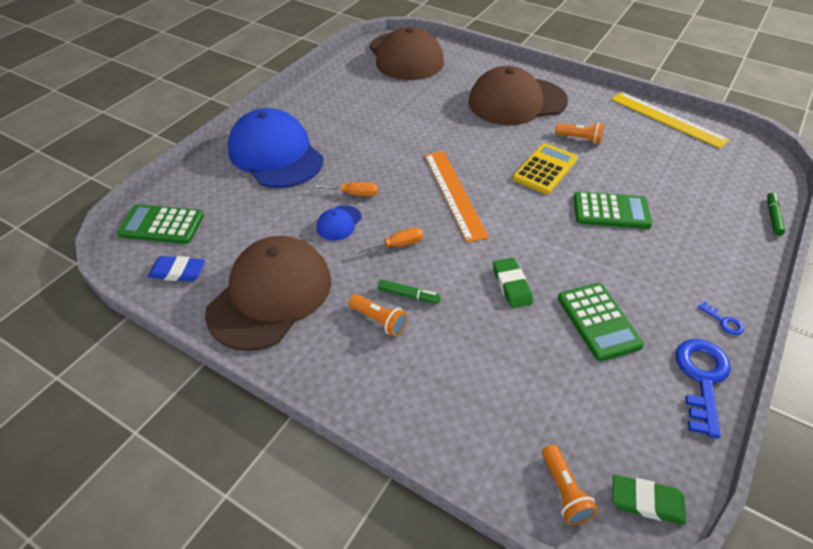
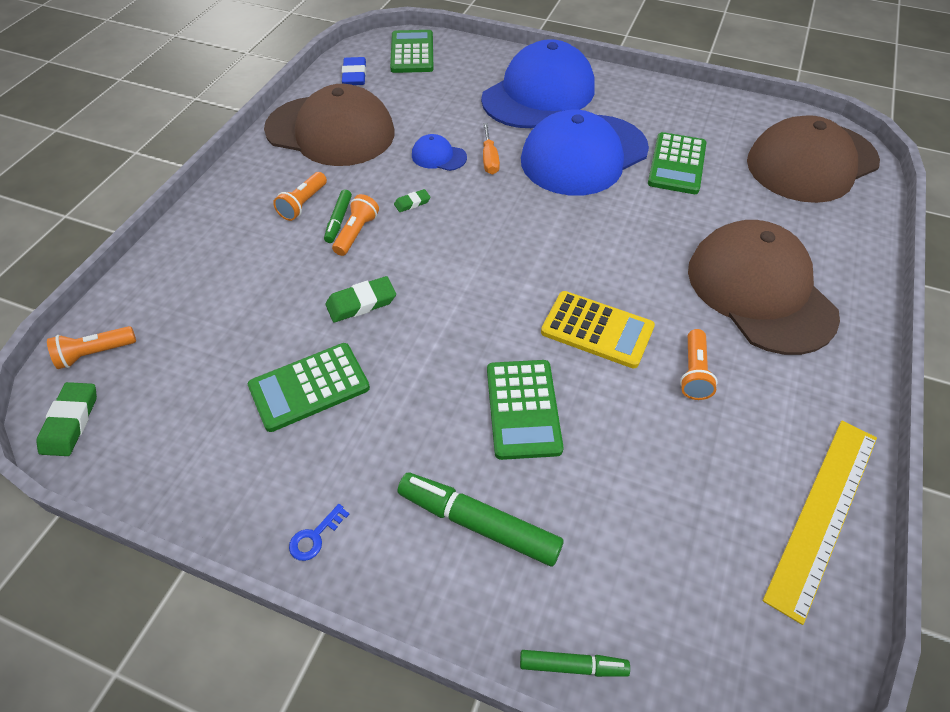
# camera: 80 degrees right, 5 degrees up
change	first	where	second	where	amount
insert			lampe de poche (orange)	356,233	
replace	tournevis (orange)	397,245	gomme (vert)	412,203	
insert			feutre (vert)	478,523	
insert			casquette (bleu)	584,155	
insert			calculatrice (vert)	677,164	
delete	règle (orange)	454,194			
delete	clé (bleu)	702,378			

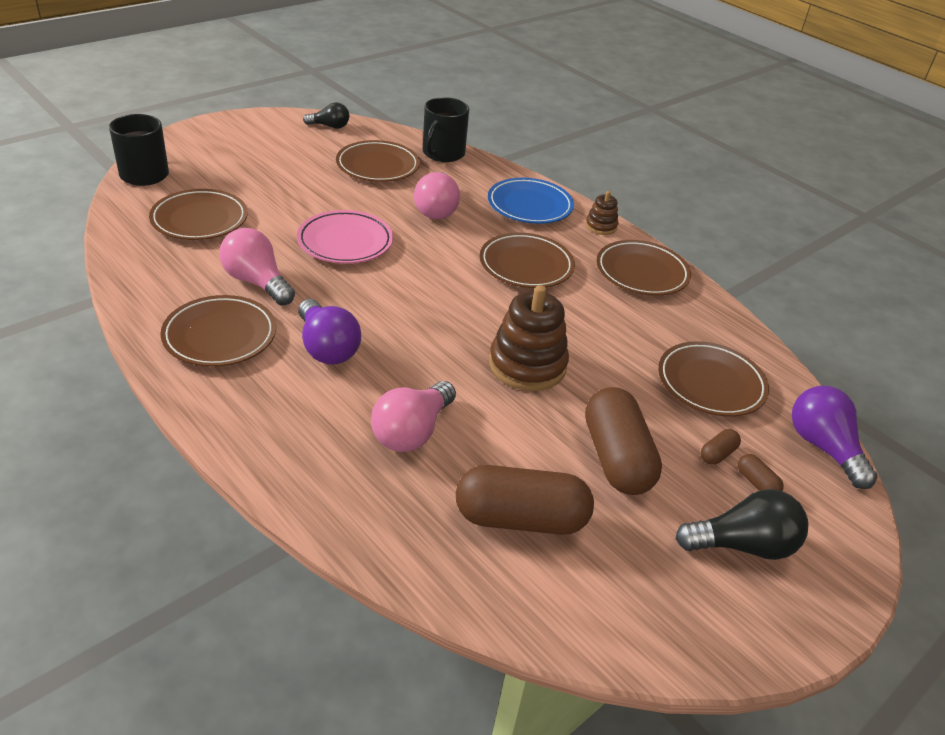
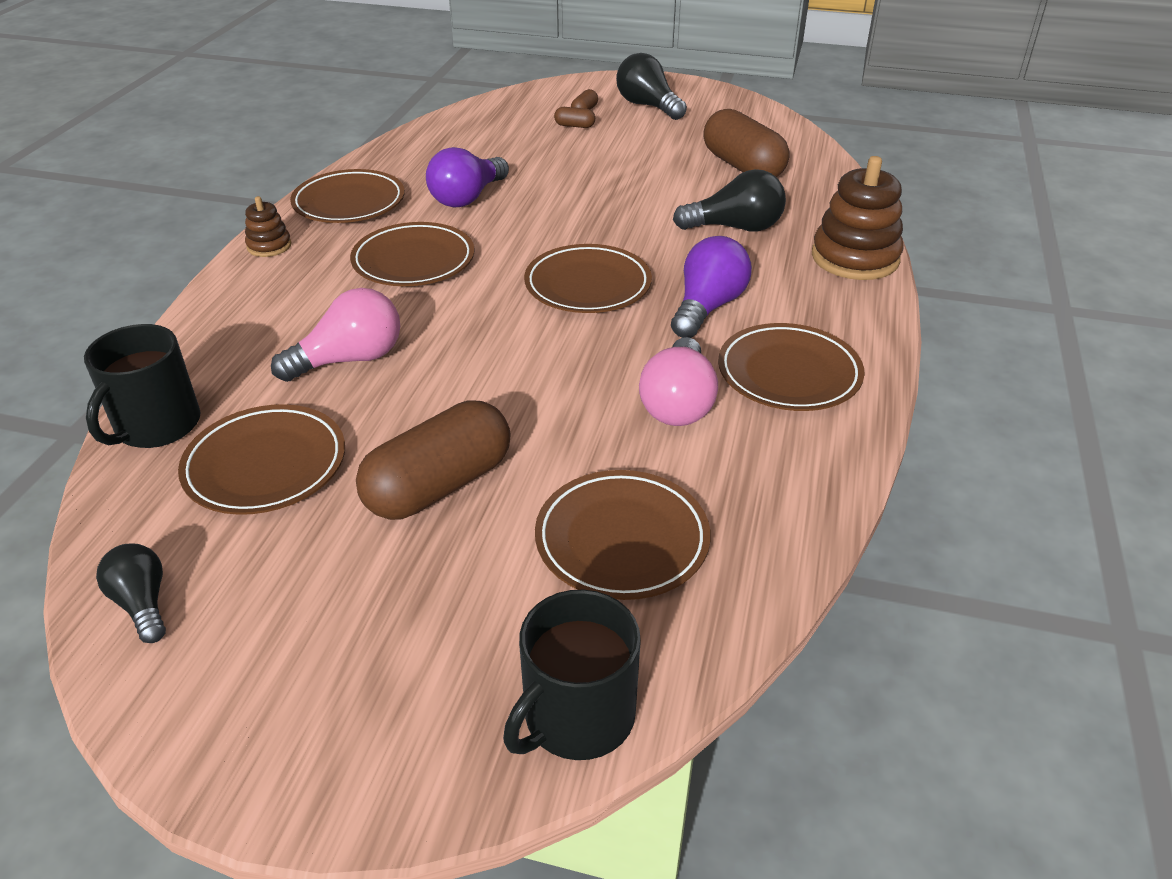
# camera: 120 degrees left, 0 degrees up
change	first	where	second	where	amount
rotate	tasse (noir)	443,153		156,426	120 degrees clockwise
move	gélule (marron)	616,458		439,485	
move	ampoule (violet)	823,447		467,198	
move	assiette (marron)	710,383		588,285	
recolor	ampoule (rose)	412,432	ampoule (noir)	735,228	
move	jouet à empiler (marron)	527,365		855,258	
delete	assiette (rose)	345,242			
delete	assiette (bleu)	529,205			

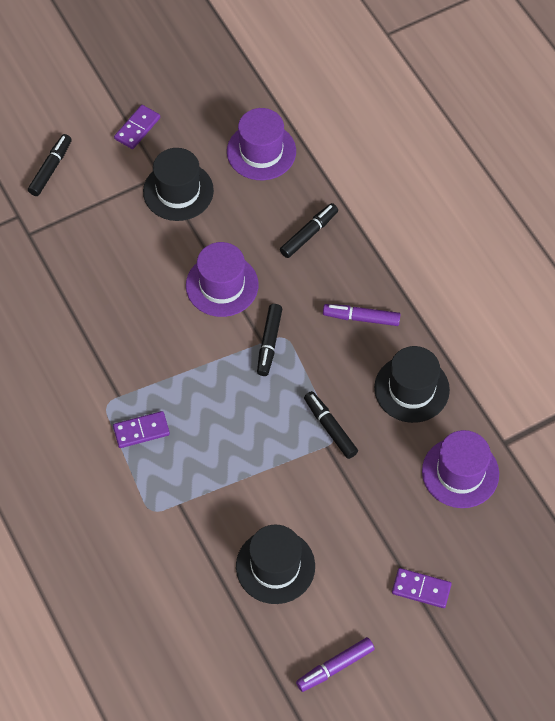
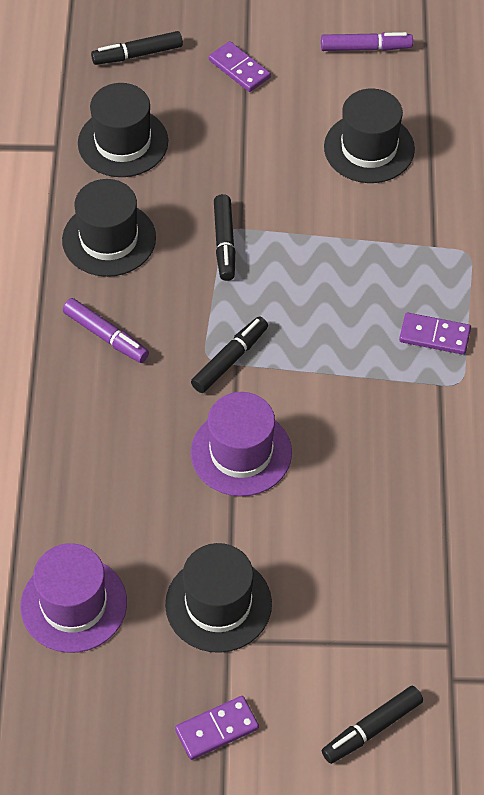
# camera: 150 degrees left, 5 degrees down
change	first	where	second	where	amount
recolor	chapeau (violet)	460,472	chapeau (noir)	123,142	
move	feutre (noir)	309,234		137,54	

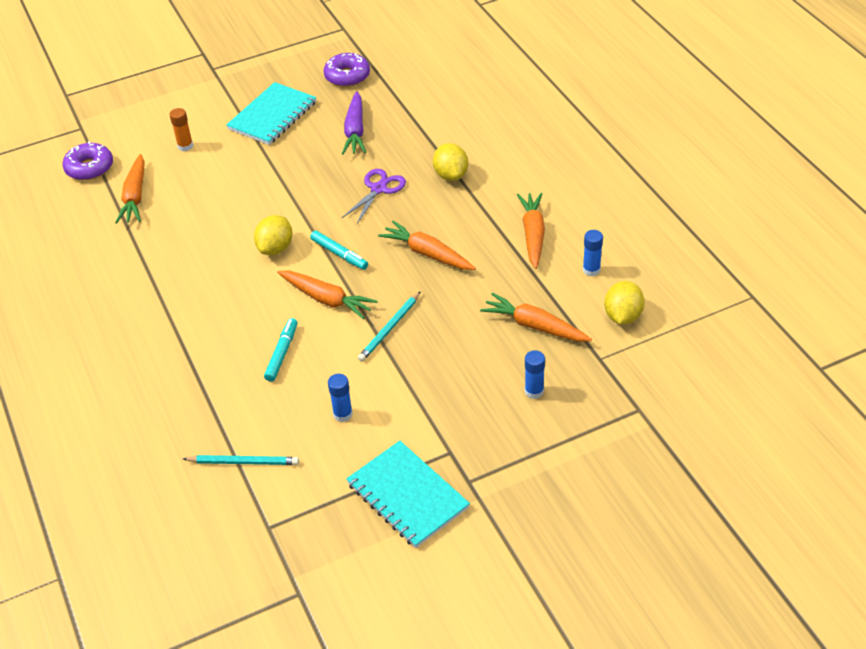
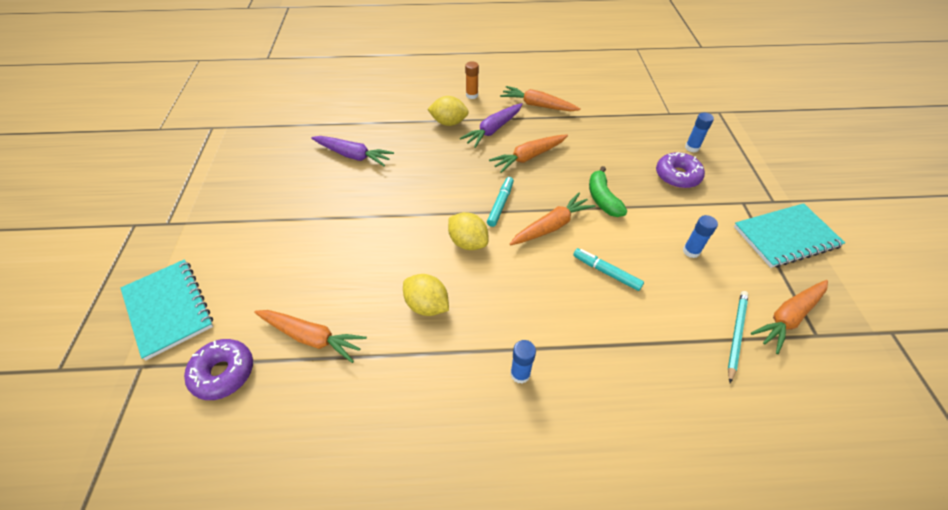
# camera: 70 degrees left, 5 degrees up
change	first	where	second	where	amount
move	carnet (turquoise)	272,116		168,309	
move	citron (jaune)	622,316		427,305	
insert			carotte (violet)	493,130	
move	bâton de colle (orange)	185,146		472,95	
rotate	feutre (turquoise)	339,254		500,204	45 degrees counterclockwise
move	bâton de colle (bleu)	591,270		520,374	
replace	crayon (turquoise)	390,329	banane (vert)	602,199	
move	beignet (violet)	347,76		677,176	
move	carotte (orange)	534,326		788,317	
delete	ciseaux (violet)	378,189			

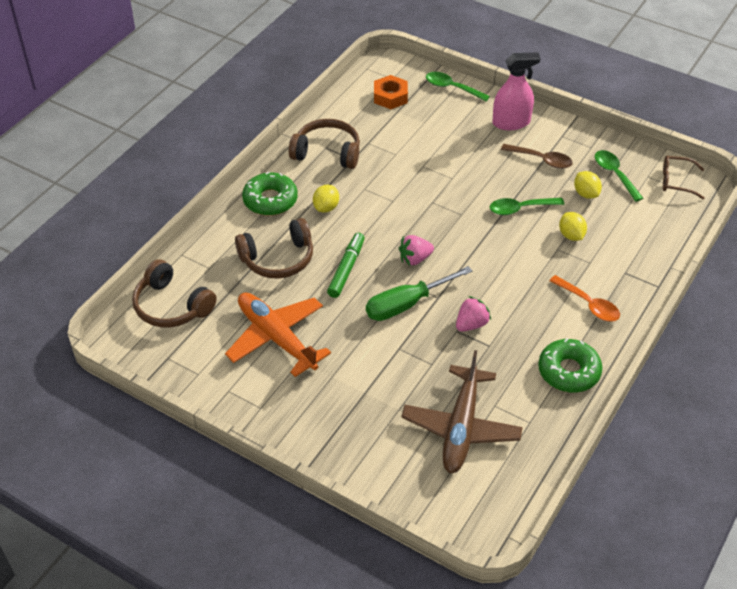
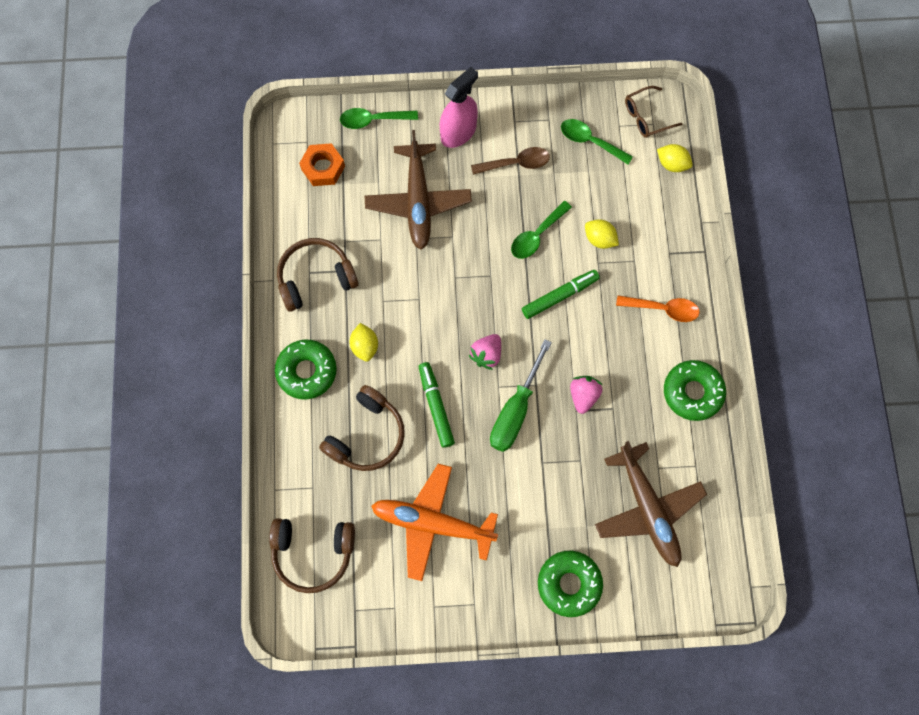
# camera: 35 degrees left, 25 degrees up
change	first	where	second	where	amount
insert			avion (marron)	418,201	
insert			feutre (vert)	559,296	
insert			beignet (vert)	569,584	
move	citron (jaune)	586,194		672,164	

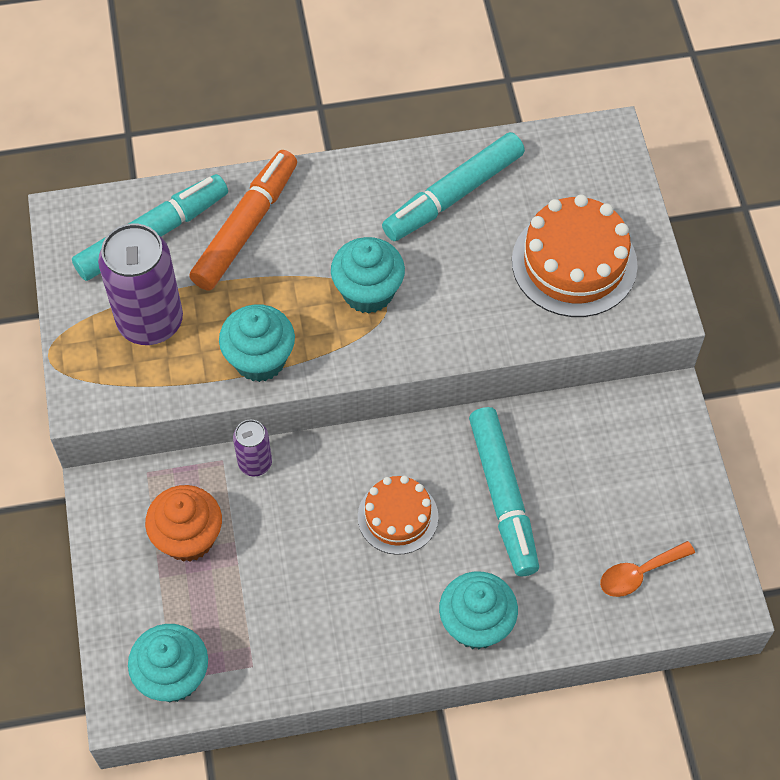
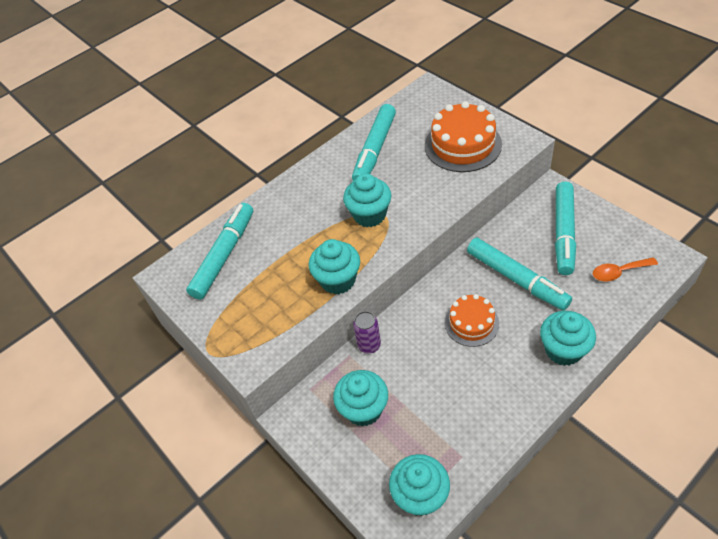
# camera: 25 degrees left, 10 degrees down
change	first	where	second	where	amount
recolor	muffin (orange)	188,538	muffin (turquoise)	363,409	
insert			feutre (turquoise)	563,233	
rotate	cuillère (orange)	639,573		619,272	45 degrees clockwise
delete	canette (violet)	150,321			
delete	feutre (orange)	246,227			

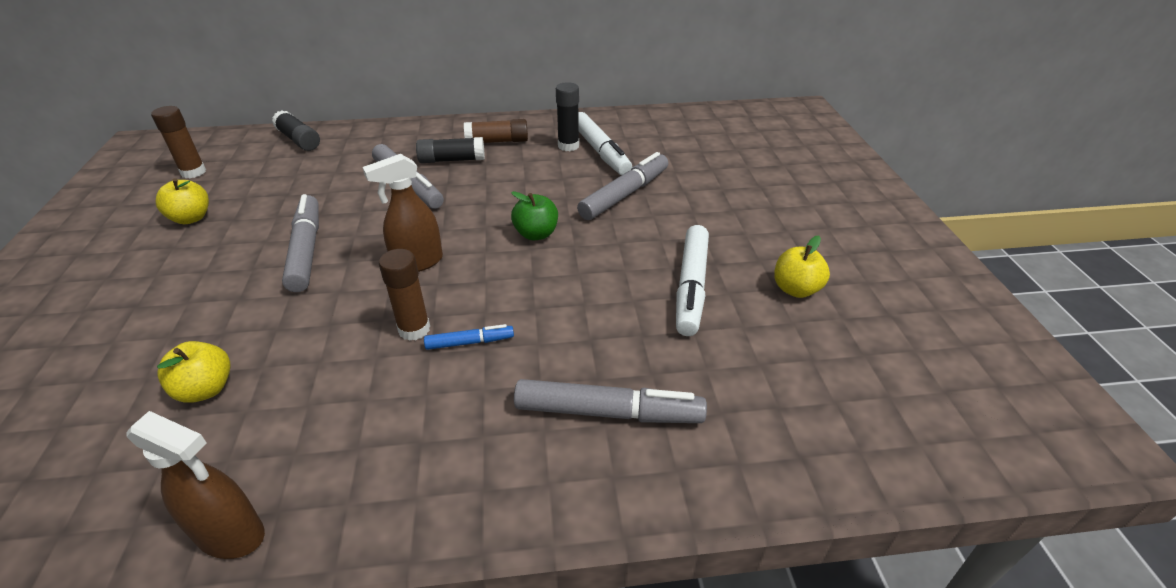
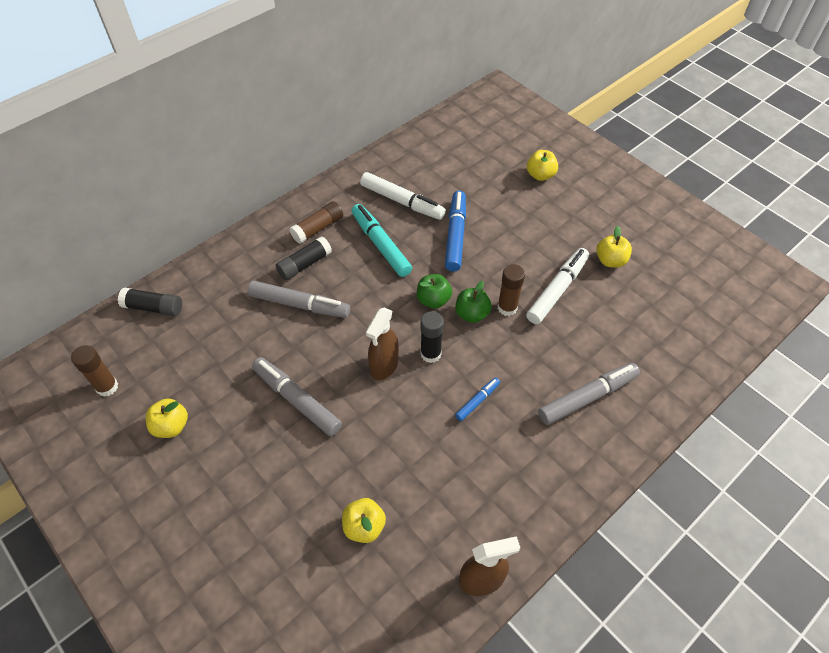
# camera: 35 degrees left, 15 degrees up
change	first	where	second	where	amount
insert			feutre (turquoise)	381,244	
move	bâton de colle (noir)	568,146		430,354	
recolor	feutre (gris)	625,194	feutre (bleu)	455,235	
insert			pomme (vert)	472,314	
move	bâton de colle (marron)	414,329		507,308	
rotate	feutre (blanc)	691,287		557,290	120 degrees counterclockwise
insert			pomme (jaune)	540,175	

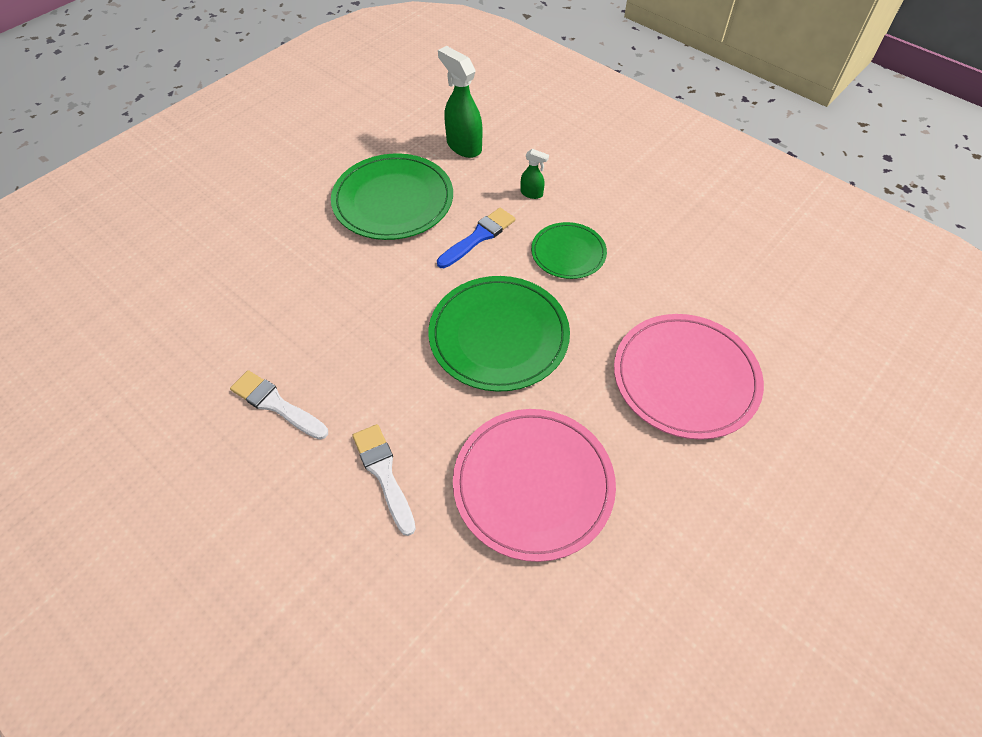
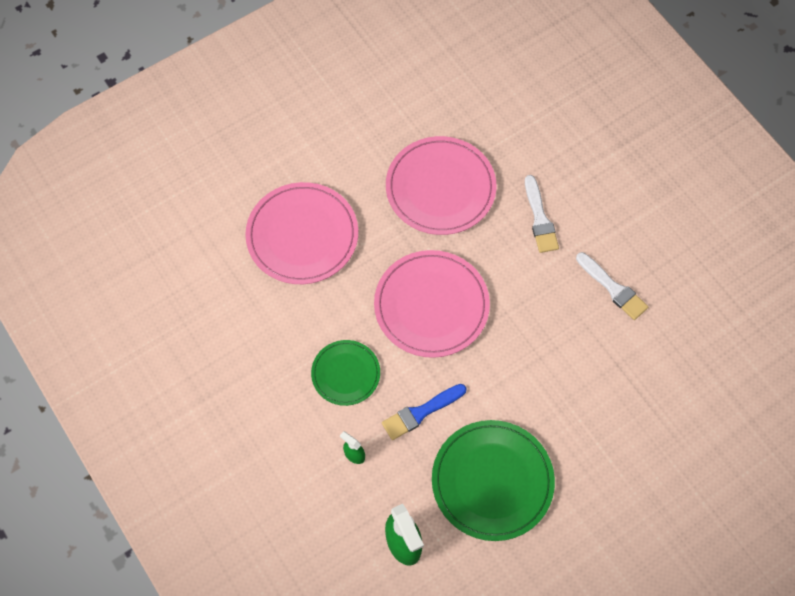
# camera: 165 degrees left, 10 degrees up
change	first	where	second	where	amount
recolor	assiette (vert)	499,335	assiette (rose)	431,305	

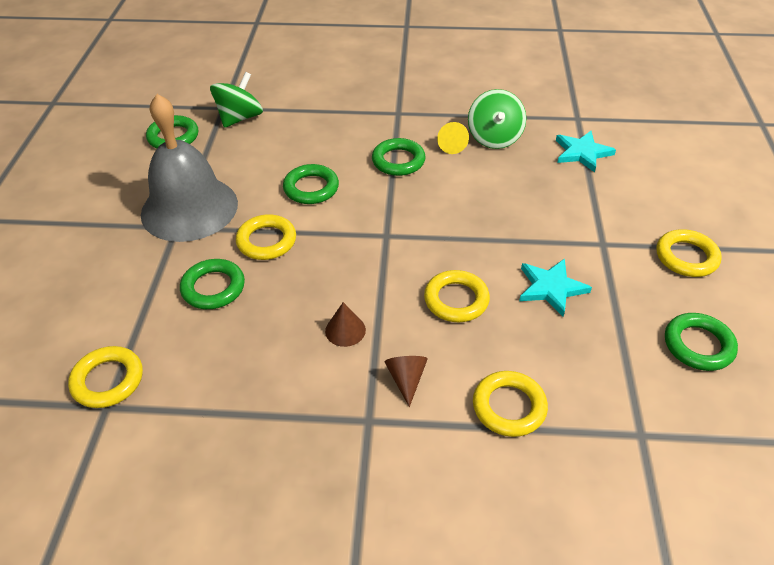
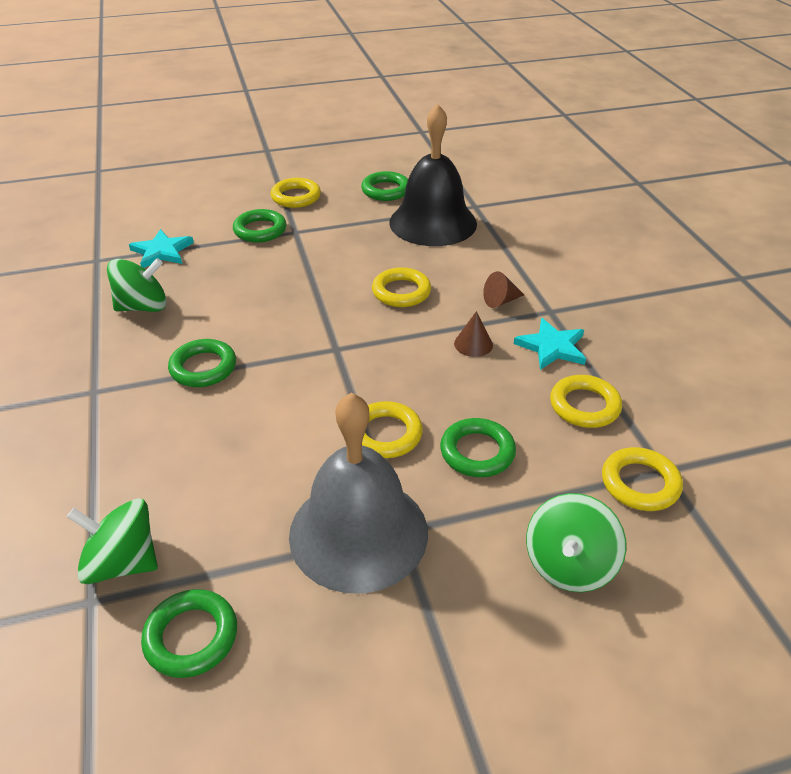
# camera: 110 degrees left, 5 degrees down
change	first	where	second	where	amount
move	anneau (vert)	311,188		260,230	
insert			cloche (noir)	433,222	
move	étoile (turquoise)	551,288		552,347	
insert			toupie (vert)	569,564	
move	anneau (jaune)	509,407		584,406	
delete	cône (jaune)	451,145			

